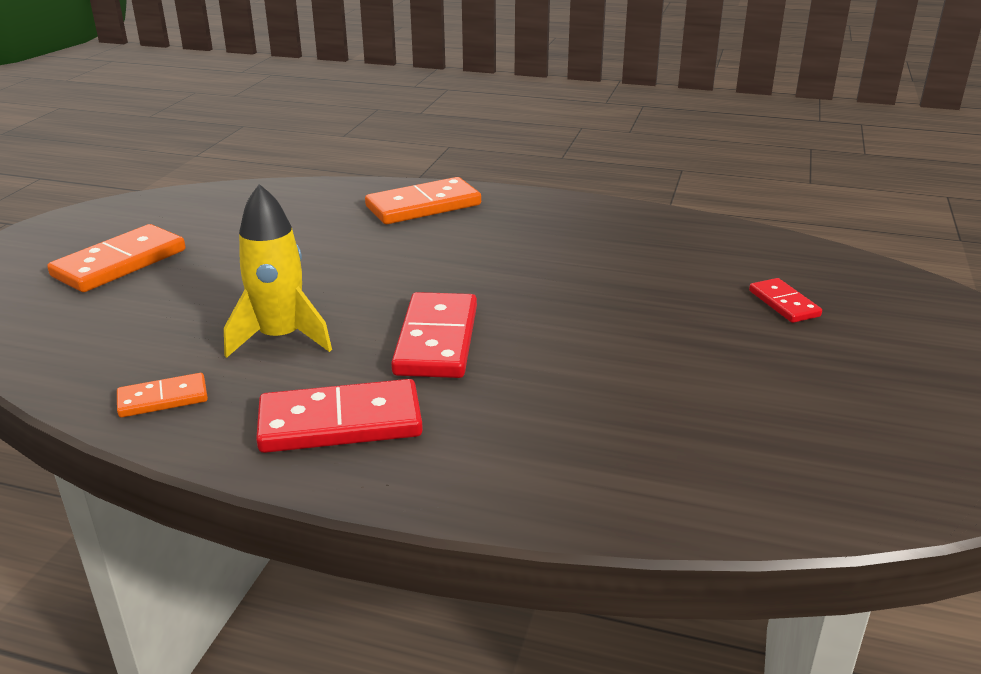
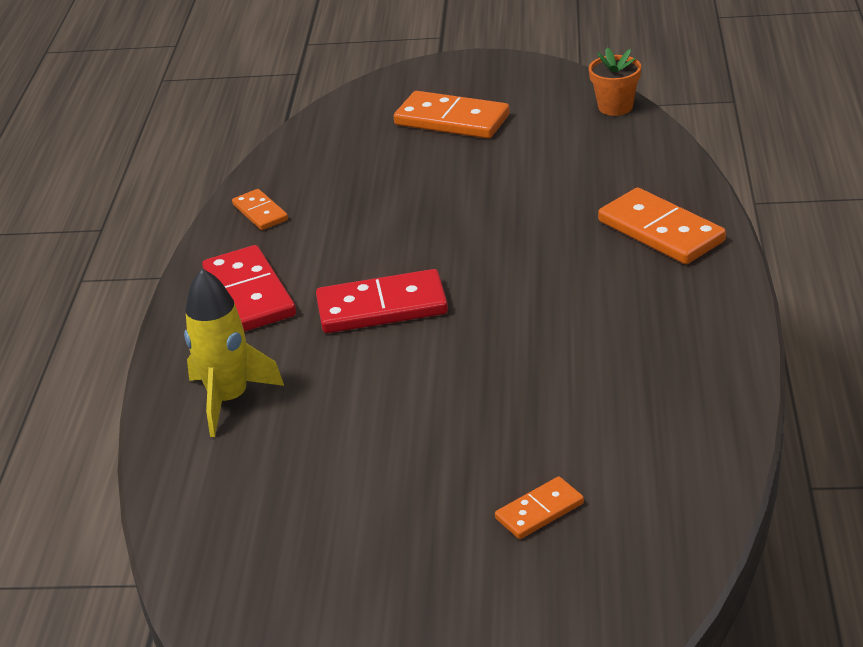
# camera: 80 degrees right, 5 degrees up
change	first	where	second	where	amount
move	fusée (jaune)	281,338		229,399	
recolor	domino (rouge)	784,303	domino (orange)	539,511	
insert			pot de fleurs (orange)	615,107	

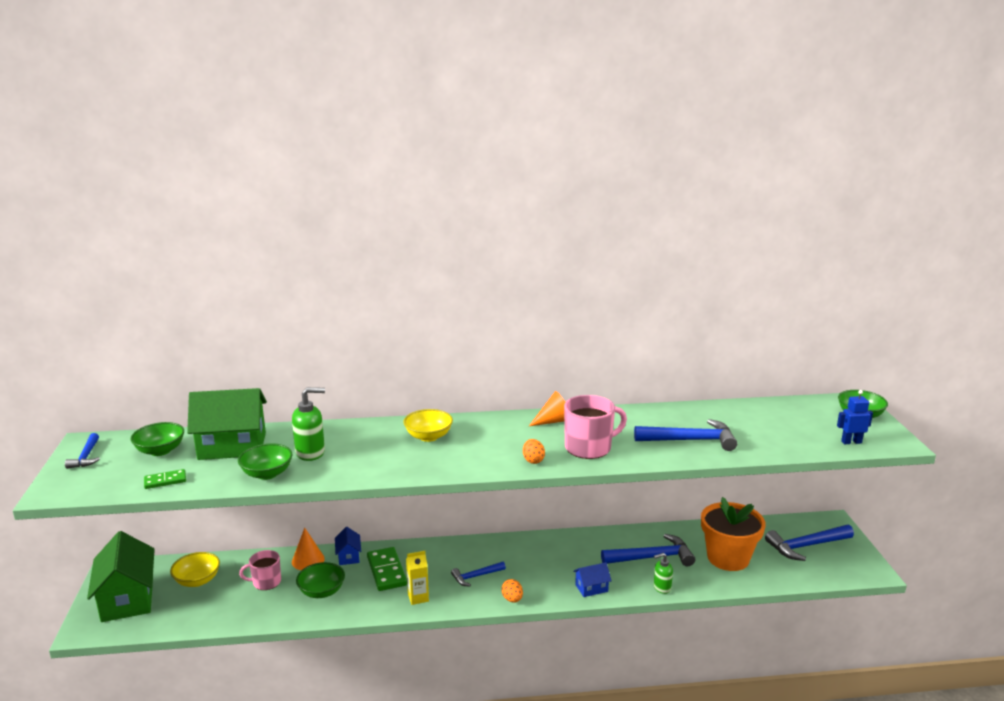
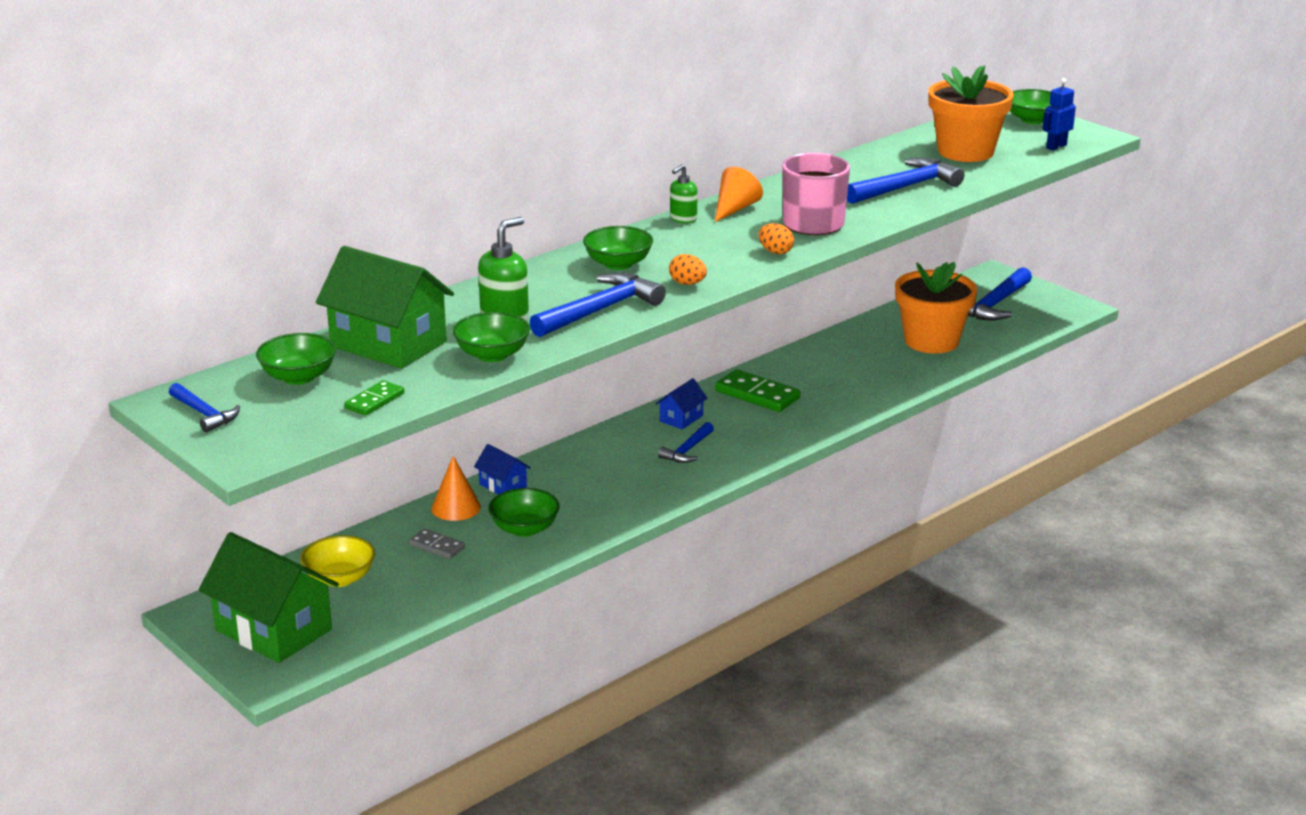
# camera: 35 degrees left, 5 degrees up
change	first	where	second	where	amount
rotate	maison (vert)	232,446		388,344	75 degrees clockwise
replace	tasse (rose)	266,582	domino (gris)	436,546	
move	marteau (bleu)	652,557		600,310	
recolor	bol (jaune)	428,436	bol (vert)	618,264	
move	maison (bleu)	591,588		681,418	
move	œuf (orange)	512,599		687,284	
move	distributeur de savon (vert)	662,587		683,219	
move	domino (vert)	386,571		757,394	
insert			pot de fleurs (orange)	965,152	
delete	brique de lait (jaune)	418,597			

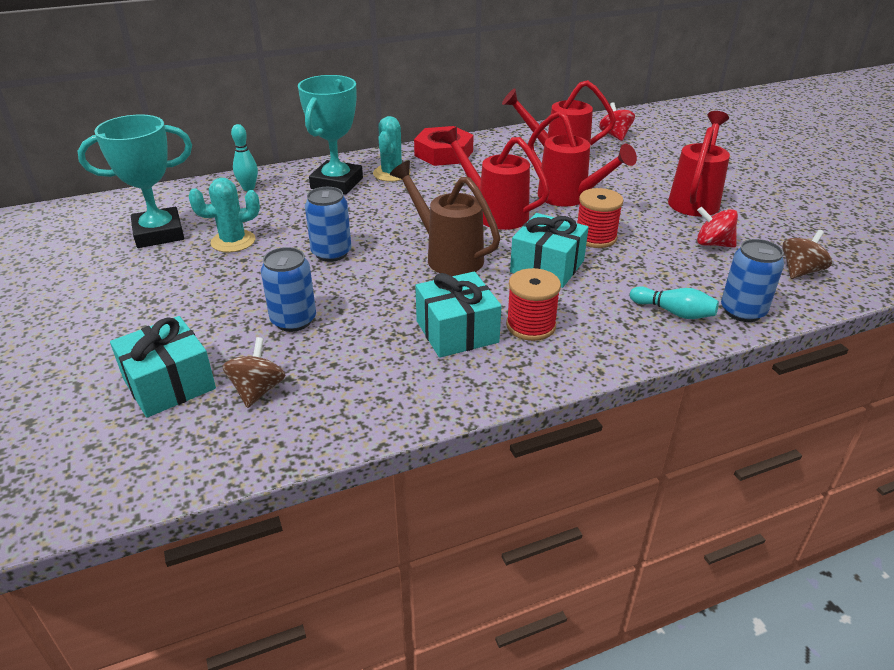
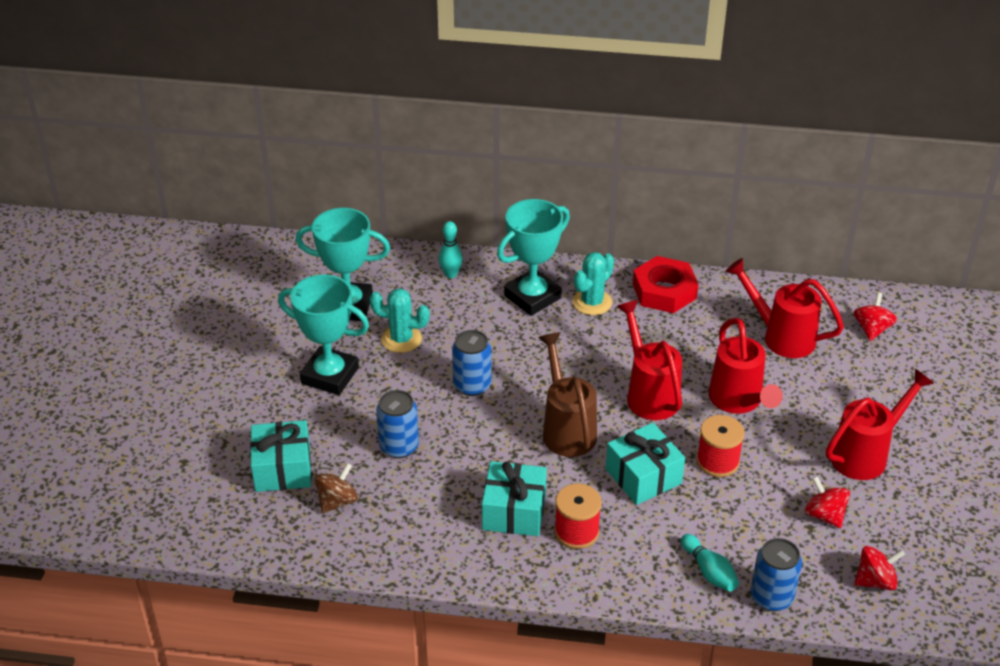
# camera: 30 degrees right, 5 degrees up
change	first	where	second	where	amount
insert			trophée (turquoise)	330,375	
recolor	toupie (marron)	800,271	toupie (rouge)	875,581	

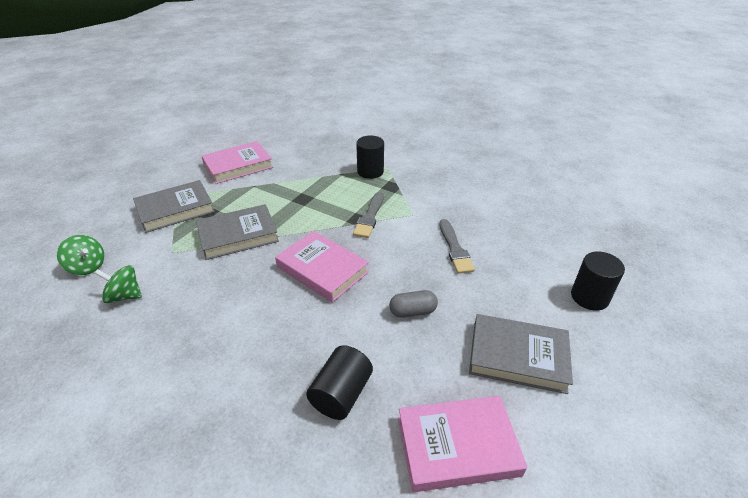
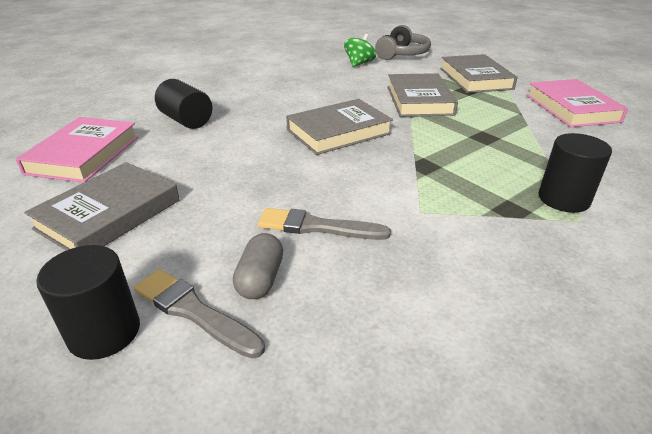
# camera: 110 degrees right, 5 degrees down
change	first	where	second	where	amount
move	pinceau (gris)	370,217		194,311	
move	gélule (gris)	412,311		260,279	
recolor	livre (rose)	322,269	livre (gris)	338,132	
replace	toupie (vert)	87,266	casque audio (gris)	402,54	

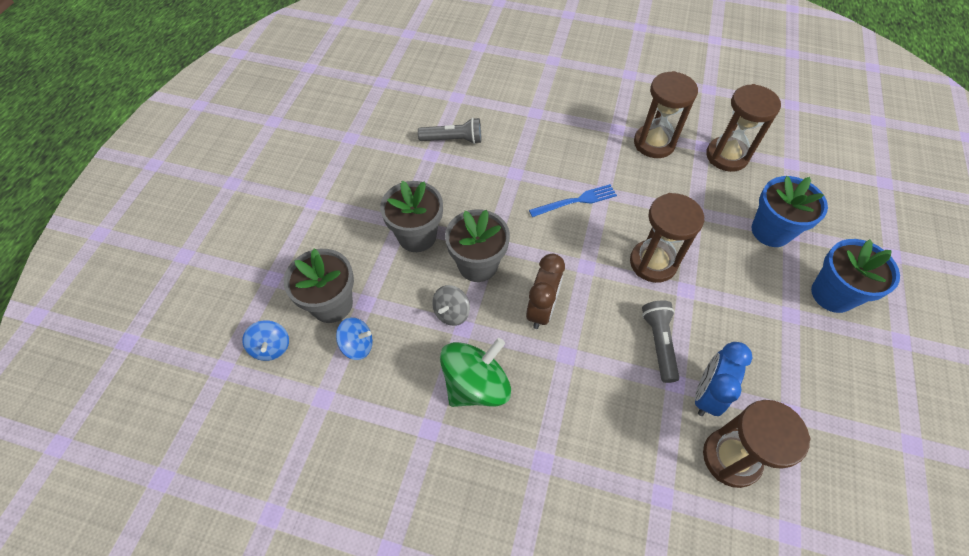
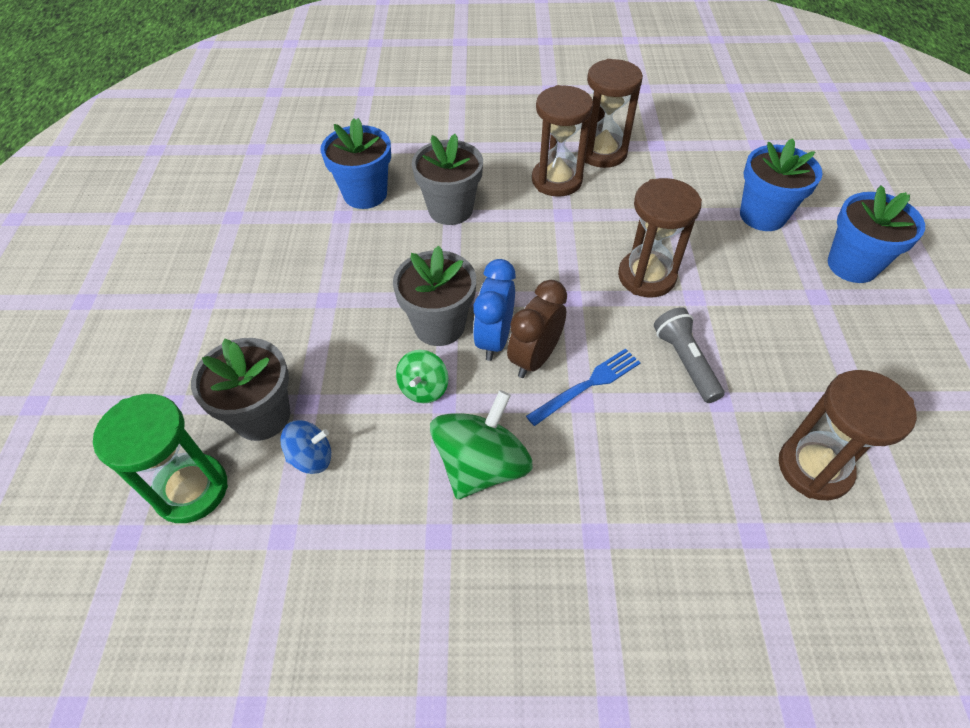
# camera: 15 degrees left, 5 degrees down
change	first	where	second	where	amount
replace	toupie (bleu)	271,347	sablier (vert)	191,490	
replace	lampe de poche (gris)	453,140	pot de fleurs (bleu)	365,194	
recolor	toupie (gris)	451,313	toupie (vert)	424,388	
move	pot de fleurs (gris)	417,236		450,209	
move	réveil (bleu)	706,394		494,339	
rotate	réveil (marron)	541,310		534,358	150 degrees counterclockwise
move	fourchette (bleu)	576,201		587,385	
move	sablier (marron)	727,156		557,180	

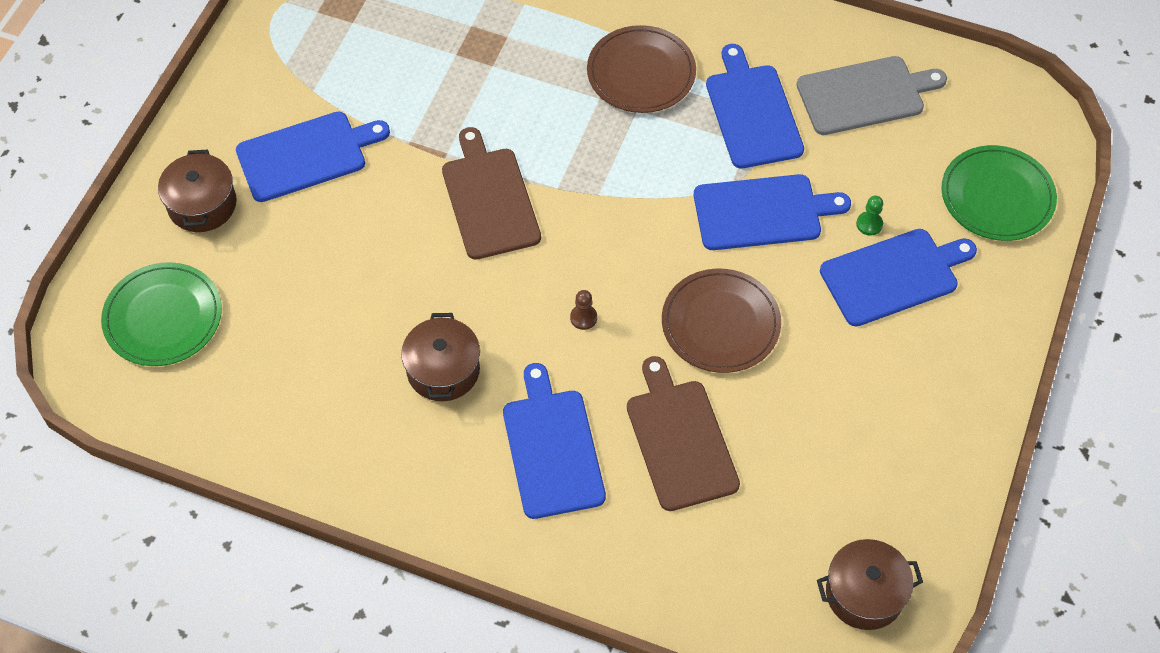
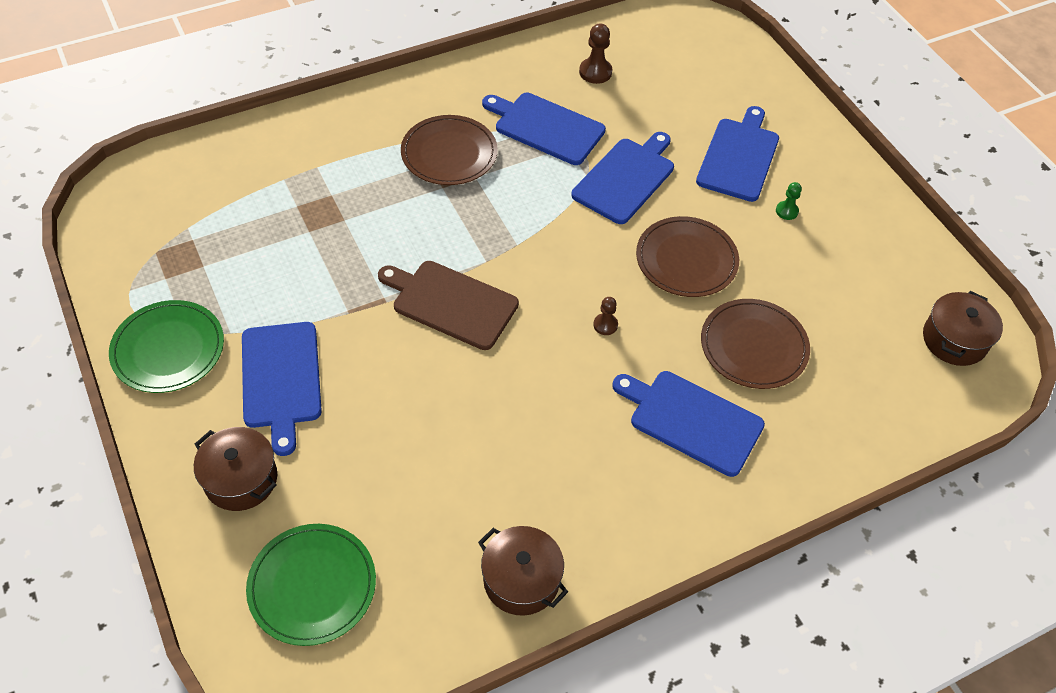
# camera: 50 degrees left, 5 degrees down
change	first	where	second	where	amount
move	assiette (vert)	997,196		168,349	
rotate	planche à découper (bleu)	306,155		281,379	150 degrees clockwise
move	marmite (marron)	443,370		521,580	
replace	planche à découper (gris)	865,95	pion (marron)	595,72	
replace	planche à découper (marron)	679,440	assiette (marron)	753,346	
move	pion (vert)	869,224		786,211	

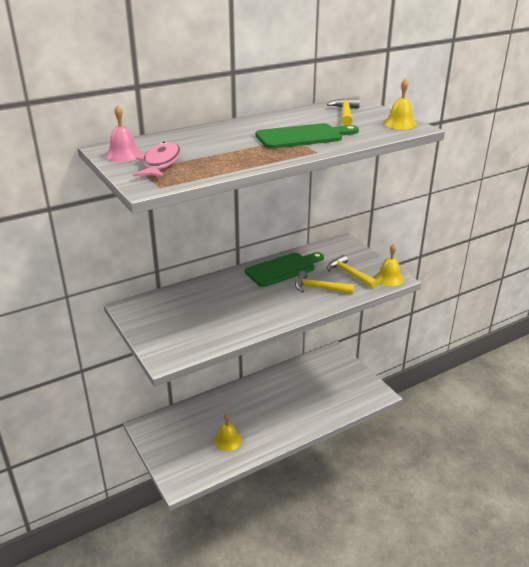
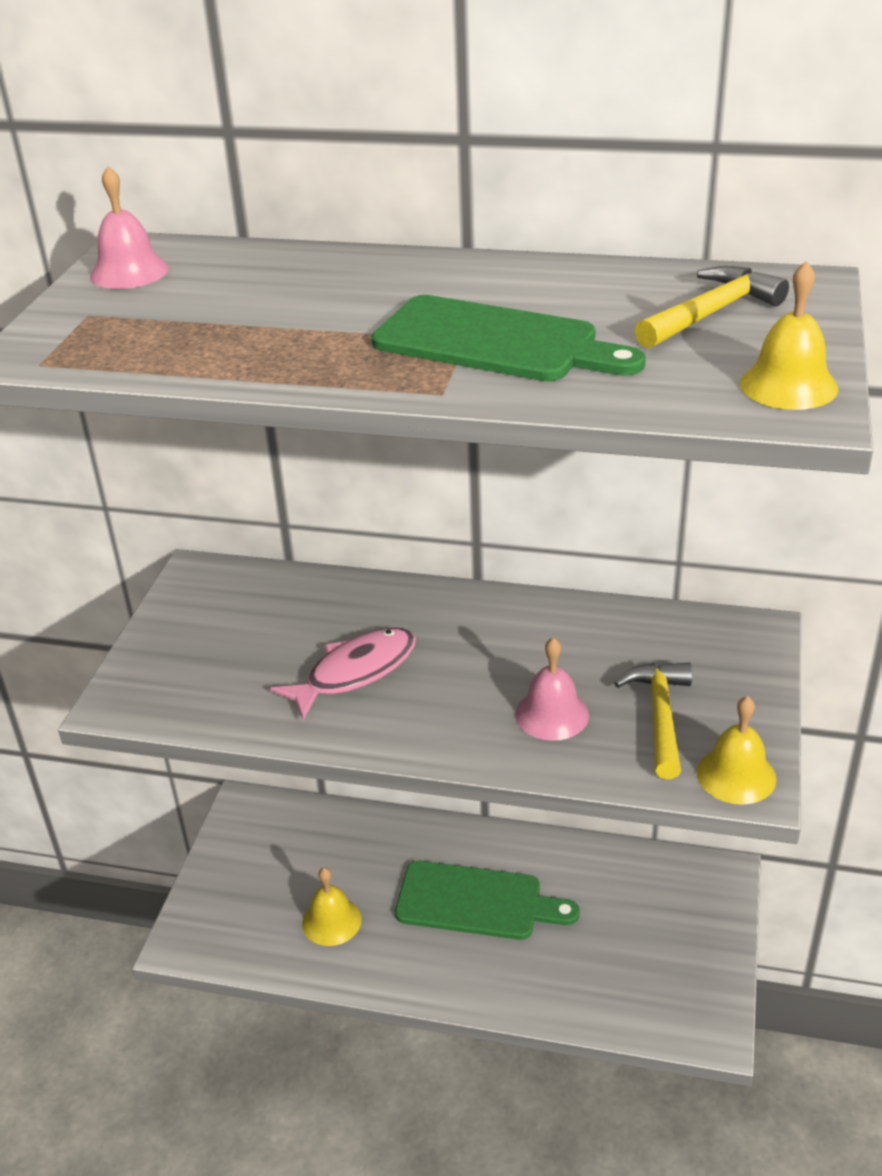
# camera: 45 degrees right, 5 degrees up
change	first	where	second	where	amount
move	poisson (rose)	160,163		355,672	
move	planche à découper (vert)	283,269		476,902	
replace	marteau (jaune)	319,288	cloche (rose)	552,714	

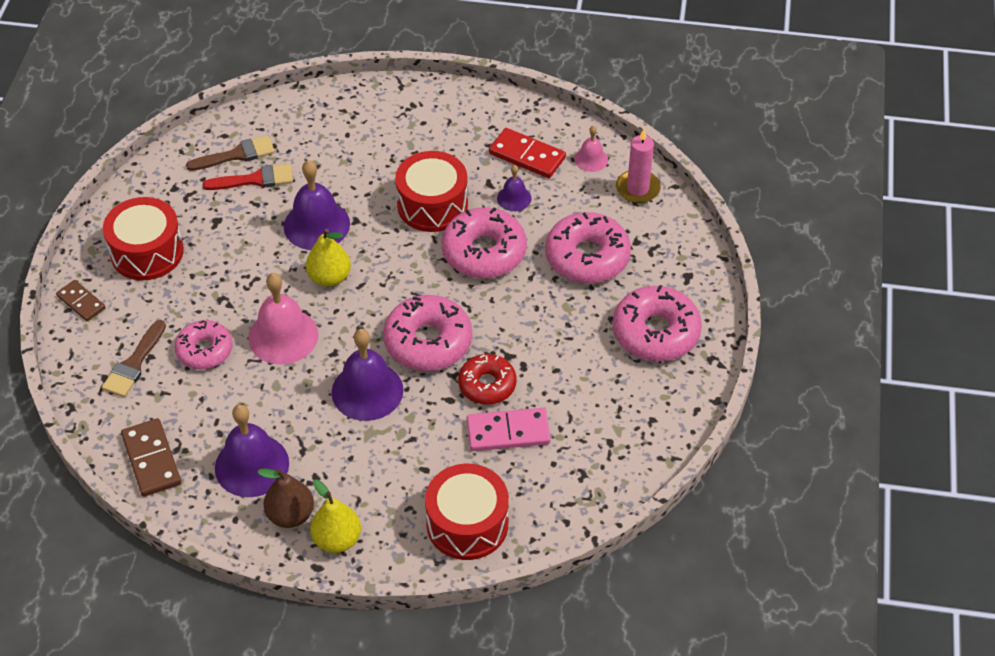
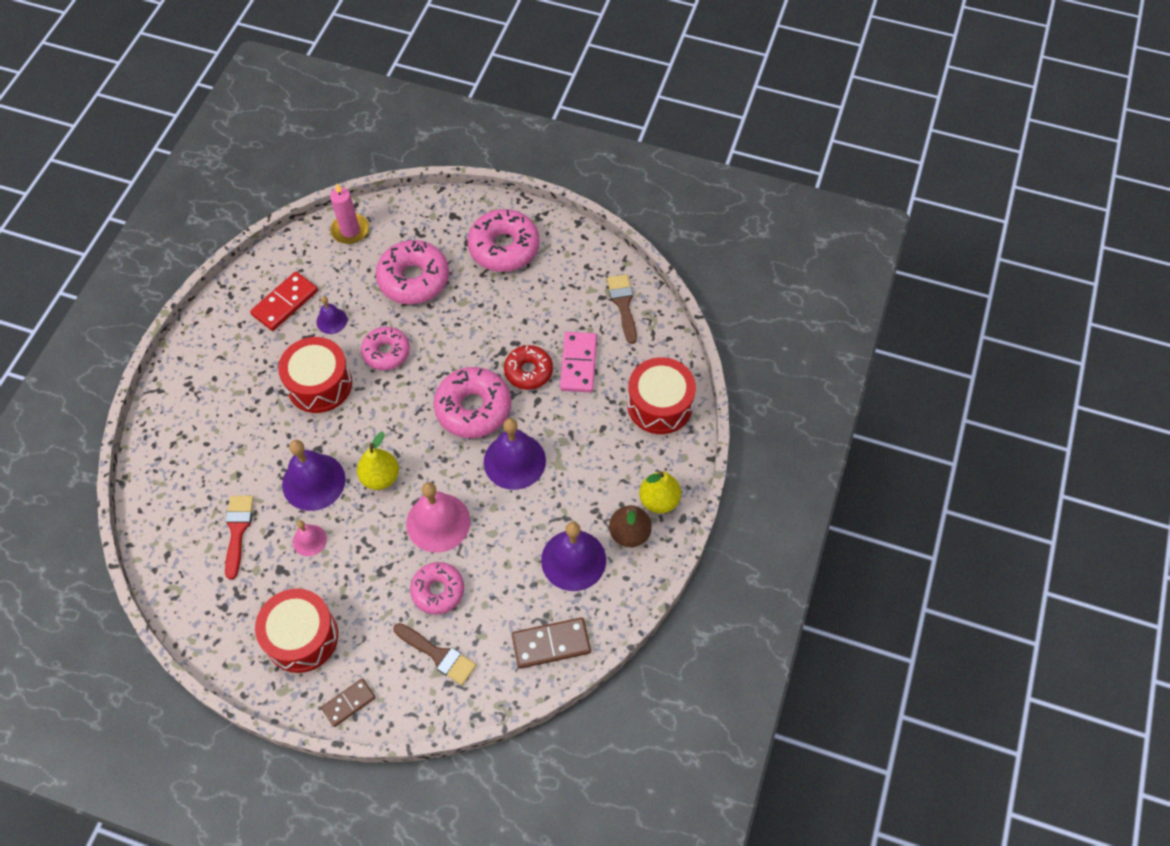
# camera: 80 degrees left, 10 degrees up
change	first	where	second	where	amount
move	cloche (rose)	591,159		309,540	
resize	beignet (rose)	484,252		386,352	x0.64
move	pinceau (marron)	236,155		623,304	

